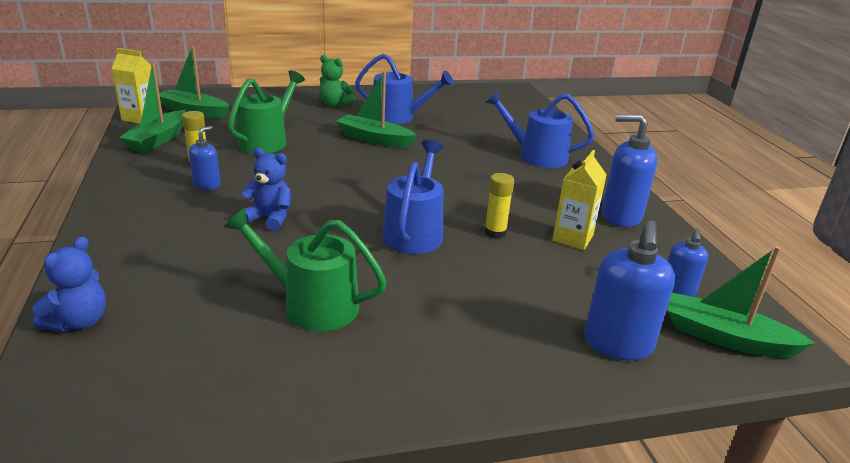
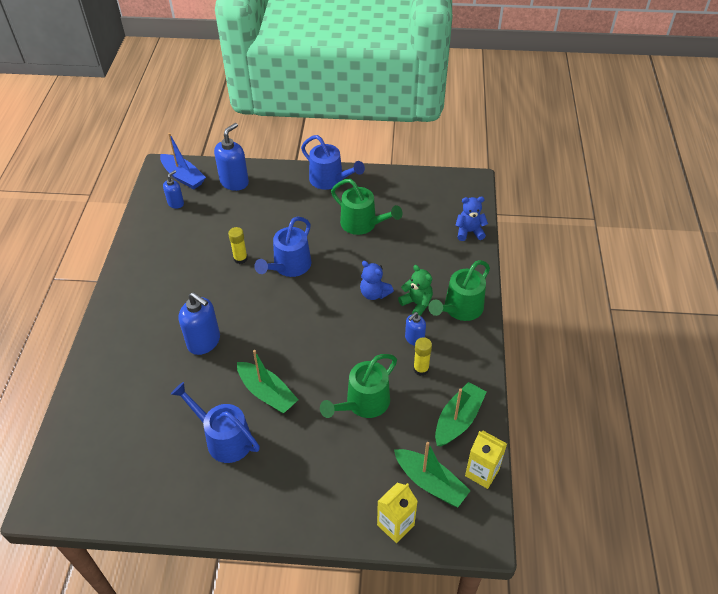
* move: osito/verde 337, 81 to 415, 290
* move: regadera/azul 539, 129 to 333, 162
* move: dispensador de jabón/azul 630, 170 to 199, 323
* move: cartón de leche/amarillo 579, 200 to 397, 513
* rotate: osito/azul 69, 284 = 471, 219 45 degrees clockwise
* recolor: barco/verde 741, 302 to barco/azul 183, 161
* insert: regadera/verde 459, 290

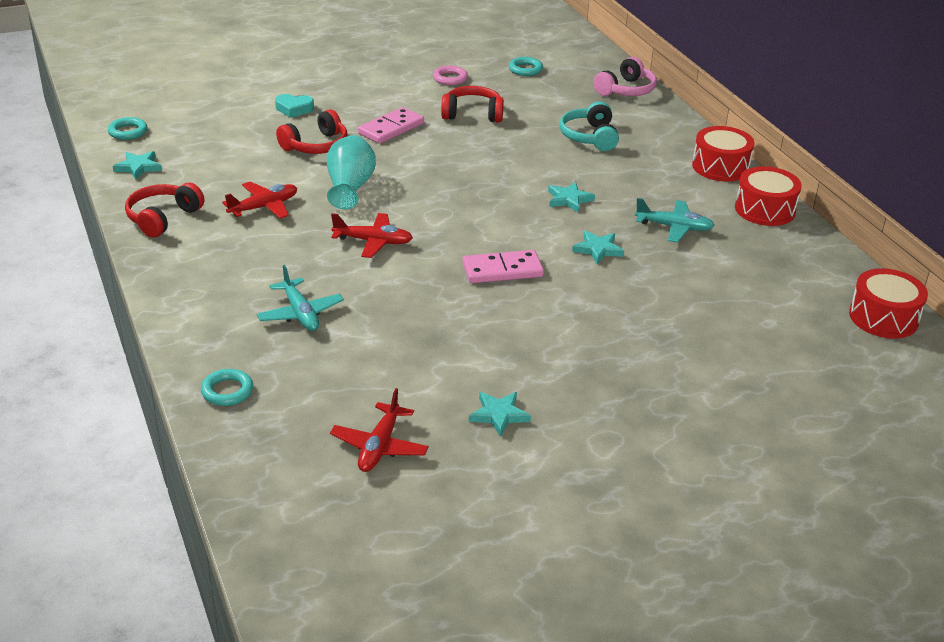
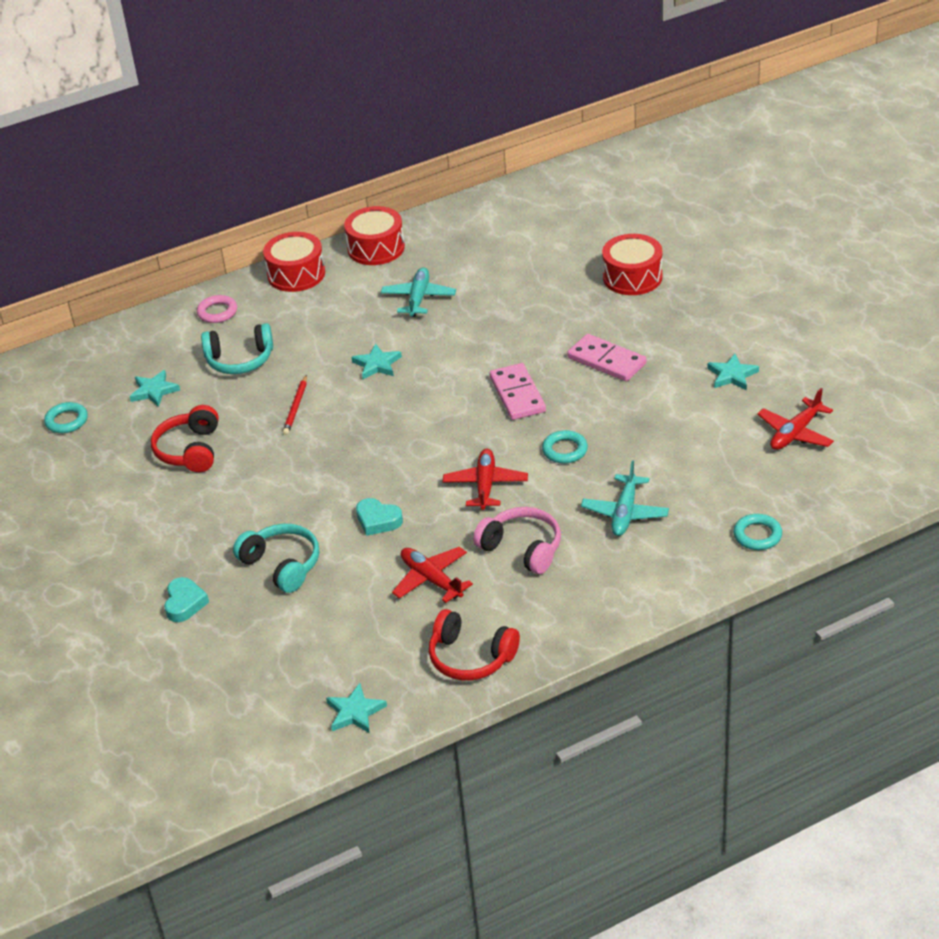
* move: auriculares/rosa 625, 76 to 517, 540
* move: anillo/rosa 450, 75 to 217, 309
* move: ficha de dominó/rosa 391, 125 to 606, 357
* recolor: auriculares/rojo 312, 131 to auriculares/turquesa 276, 558
* move: anillo/turquesa 127, 128 to 565, 447
* replace: florero/turquesa 351, 172 to corazón/turquesa 379, 517
* move: estrella/turquesa 598, 247 to 154, 388
* rotate: avión/turquesa 300, 298 = 625, 498 135 degrees clockwise
* move: tambor/rojo 888, 303 to 632, 264
* rotate: avión/rojo 379, 430 = 795, 419 120 degrees clockwise
* insert: lápiz/rojo 295, 405

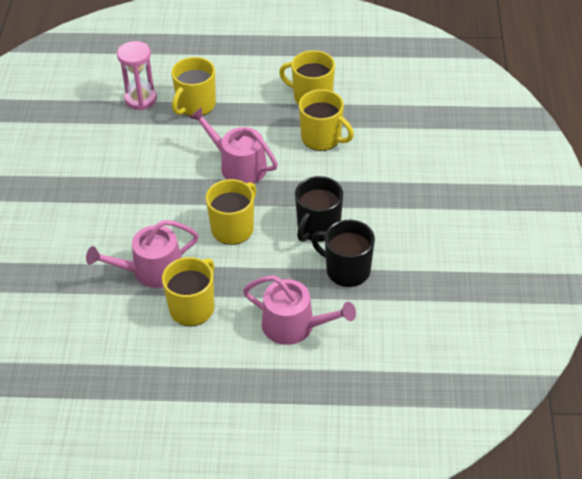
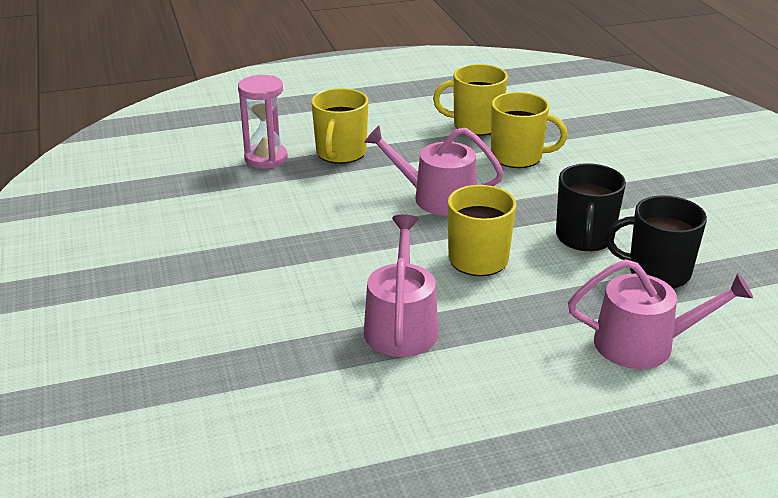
* rotate: regadera/rosa 142, 254 = 401, 285 135 degrees clockwise
* delete: taza/amarillo 188, 291

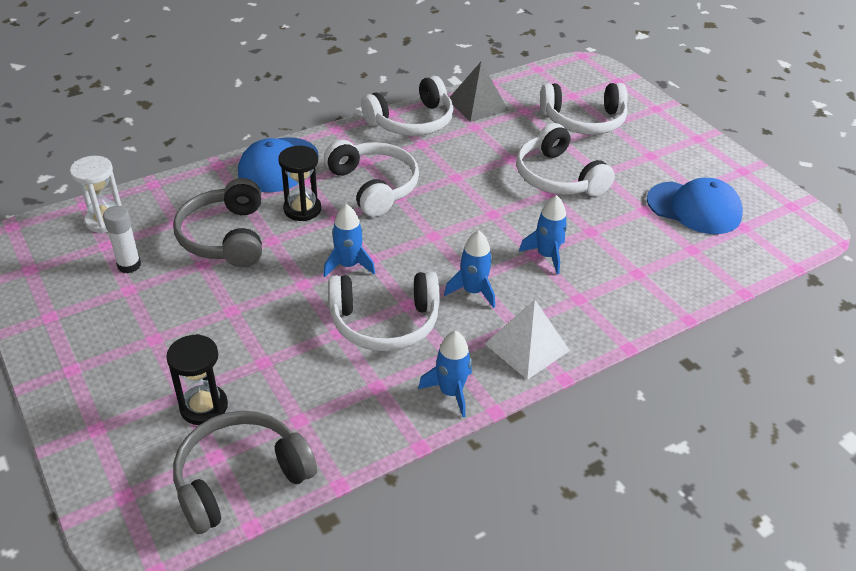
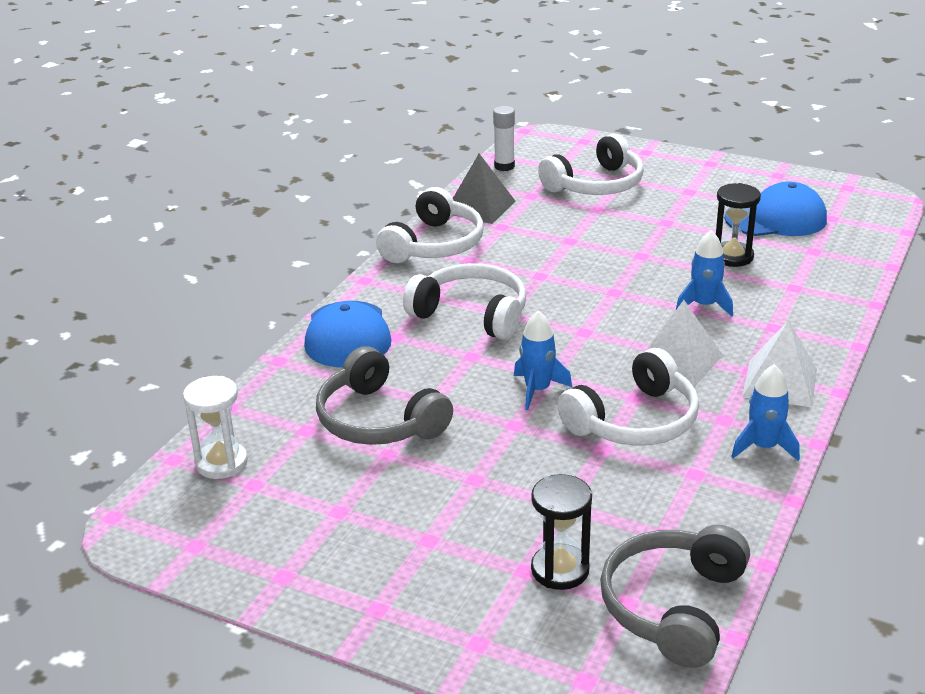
* delete: auriculares/blanco 565, 160
* move: reloj de arena/negro 299, 183 to 738, 225
* move: barra de pegamento/blanco 122, 239 to 504, 138
* replace: cohete/azul 469, 269 to pirámide/blanco 685, 343

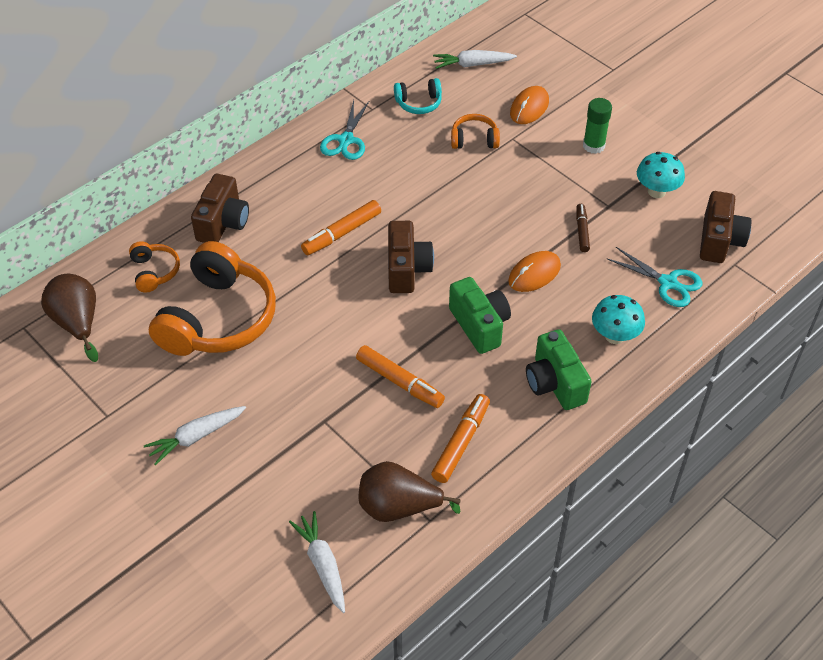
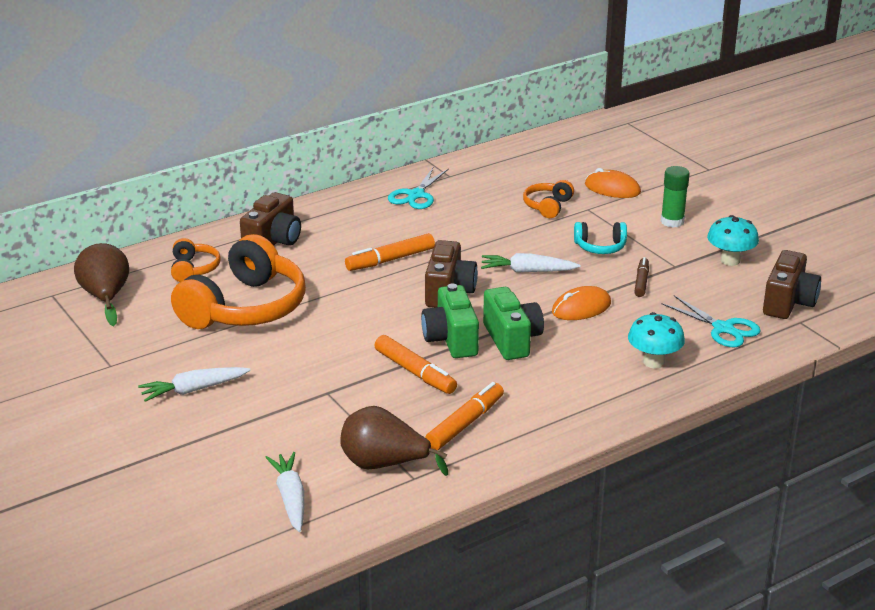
* move: zanahoria/blanco 475, 59 to 530, 263
* move: auriculares/turquesa 418, 96 to 600, 238
* rotate: ratón/naranja 529, 105 = 613, 183 75 degrees clockwise
* rotate: auriculares/naranja 475, 131 = 548, 199 75 degrees counterclockwise
* move: cámara/verde 559, 369 to 450, 321

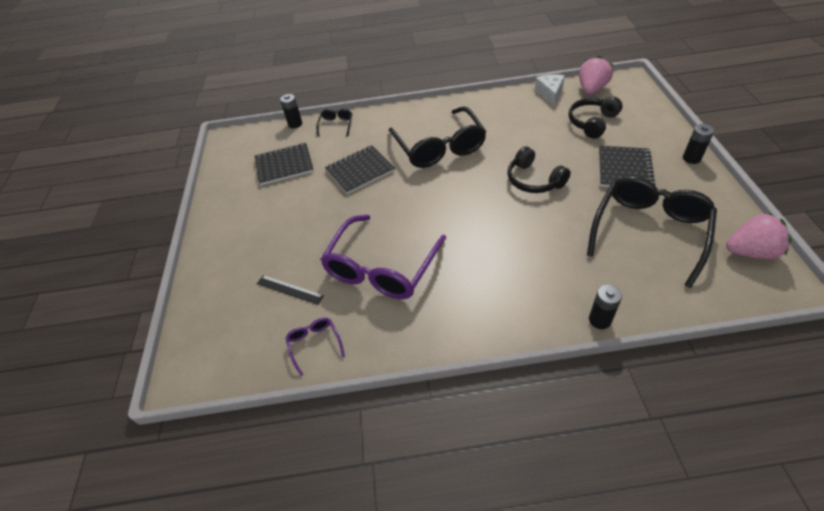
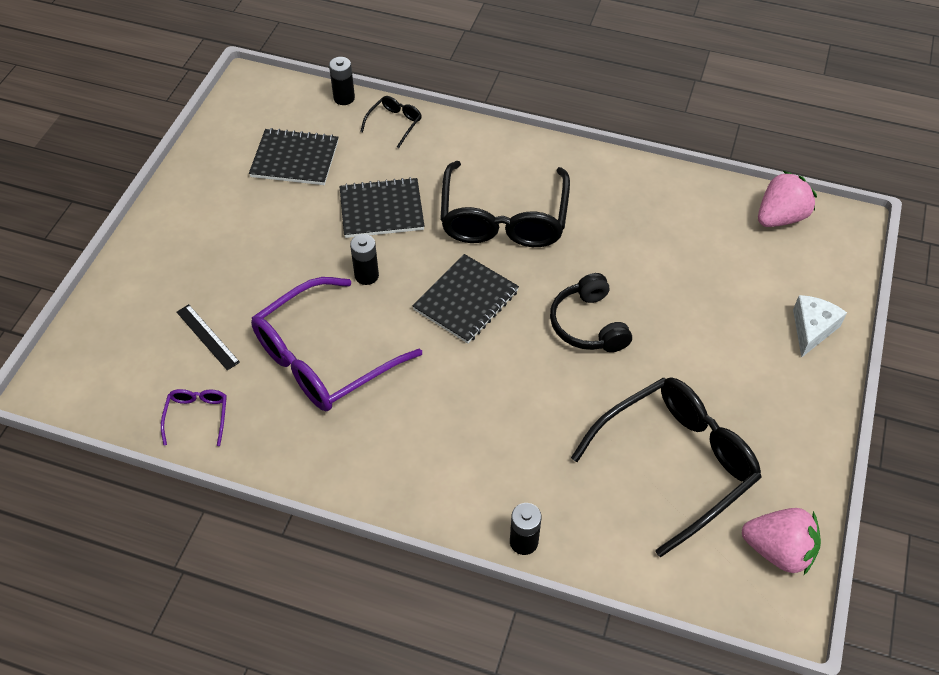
* move: queso/blanco 550, 90 to 820, 326
* delete: auriculares/negro 595, 117
* move: pila/negro 698, 144 to 364, 259
* move: cuaderno/negro 627, 166 to 466, 299

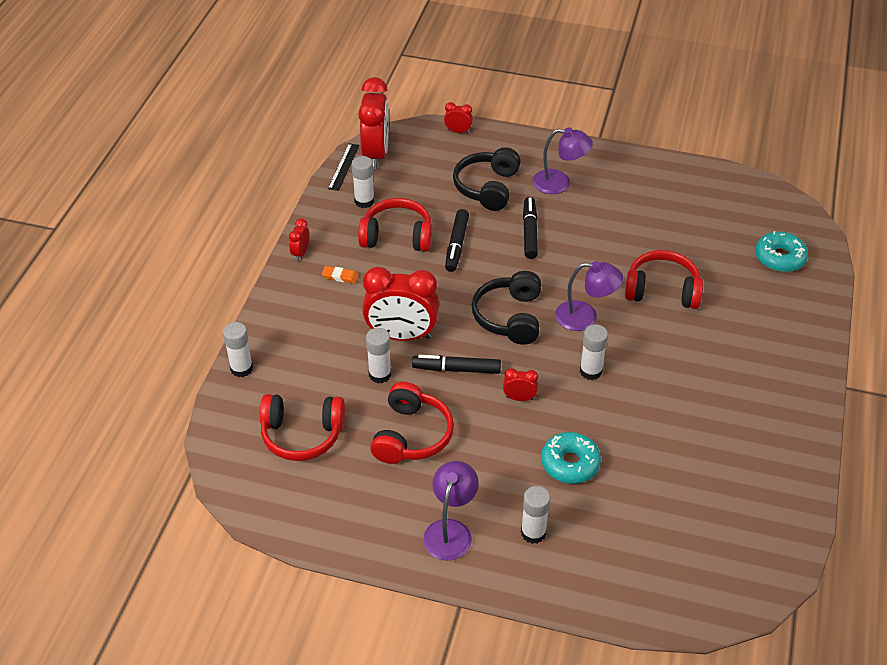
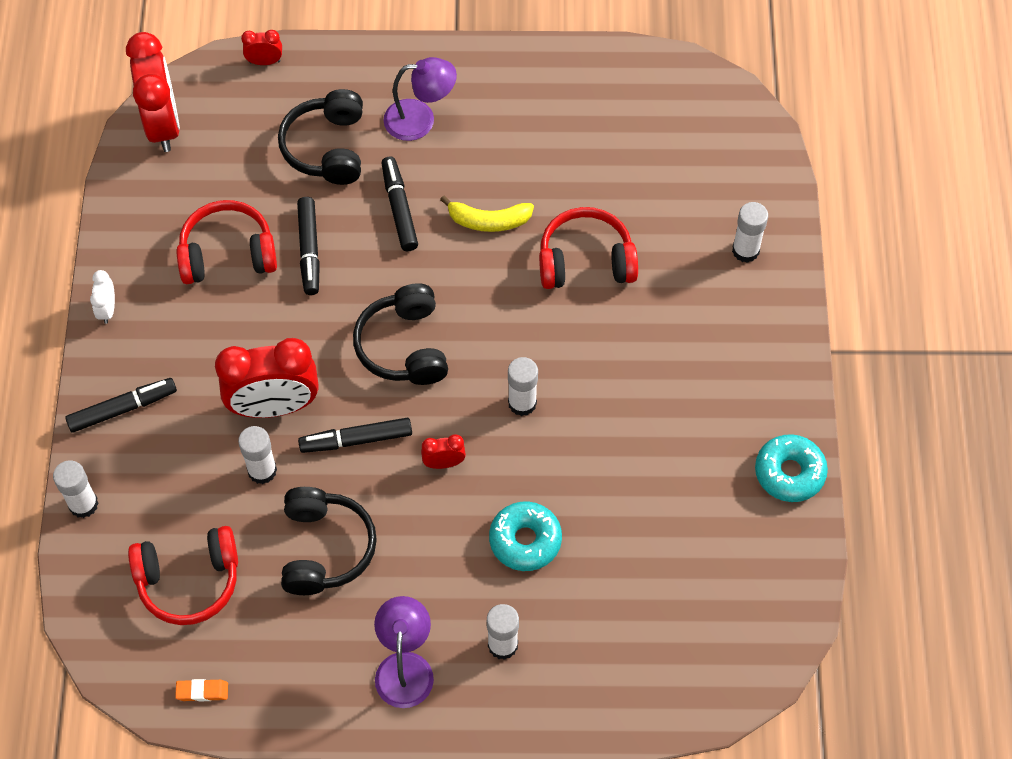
* delete: regla/negro 344, 167
* move: barra de pegamento/blanco 363, 182 to 750, 232
* recolor: despertador/rojo 299, 239 to despertador/blanco 102, 297
* move: rosquilla/turquesa 781, 251 to 791, 468
* delete: lámpara/morado 589, 296
* move: goma de borrar/naranja 340, 275 to 201, 690
* recolor: auriculares/rojo 412, 423 to auriculares/negro 329, 541
* insert: plátano/amarillo 487, 214
* insert: rotulador/negro 121, 405

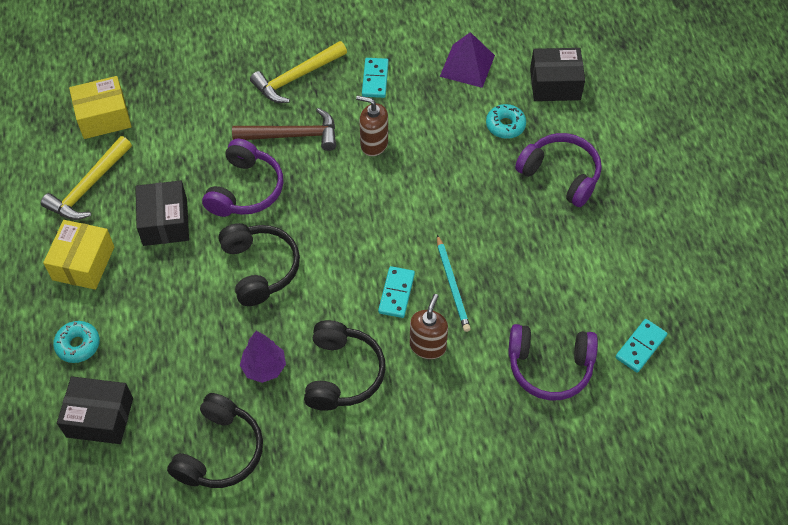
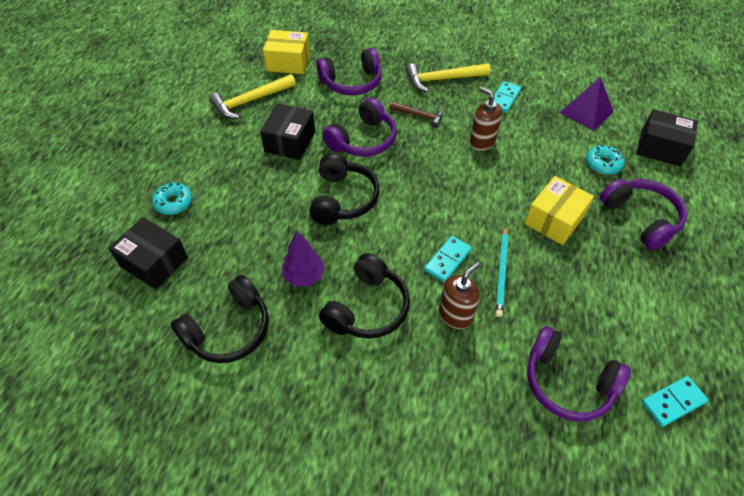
* resize: martillo/marrón 284, 129 = 416, 114 x0.62
* move: caja/amarillo 78, 255 to 559, 210
* insert: auriculares/morado 349, 71

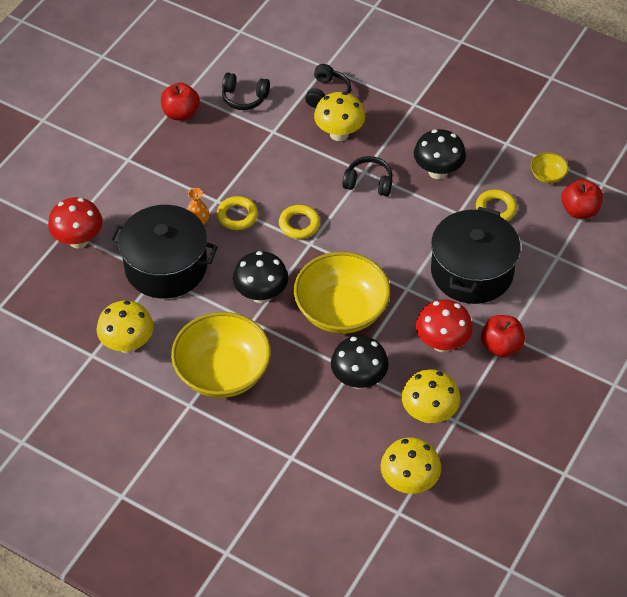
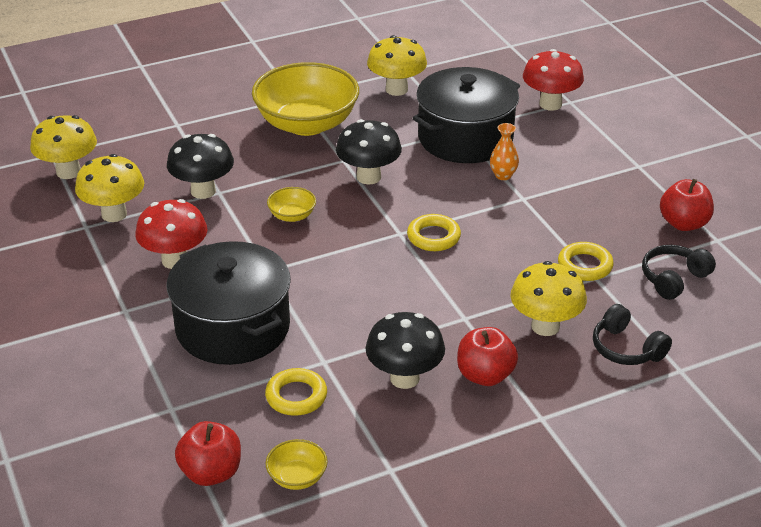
* delete: auriculares/negro 367, 176
* move: anillo/amarillo 237, 213 to 586, 261
* resize: cuenco/amarillo 342, 293 = 291, 204 x0.42
* move: manzana/rojo 503, 336 to 487, 356

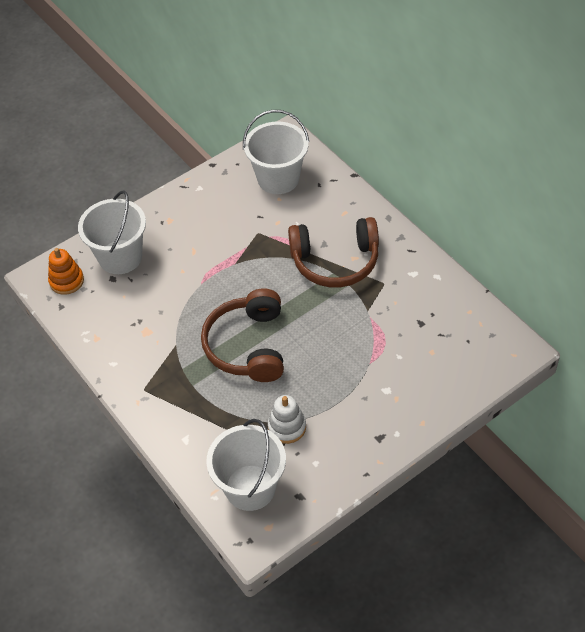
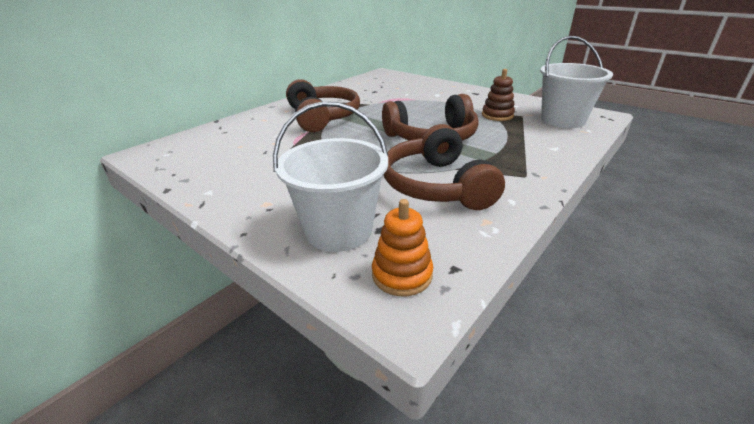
* delete: balde/blanco 276, 152
* recolor: juguete apilable/blanco 287, 419 to juguete apilable/marrón 498, 95
* insert: auriculares/marrón 444, 167

